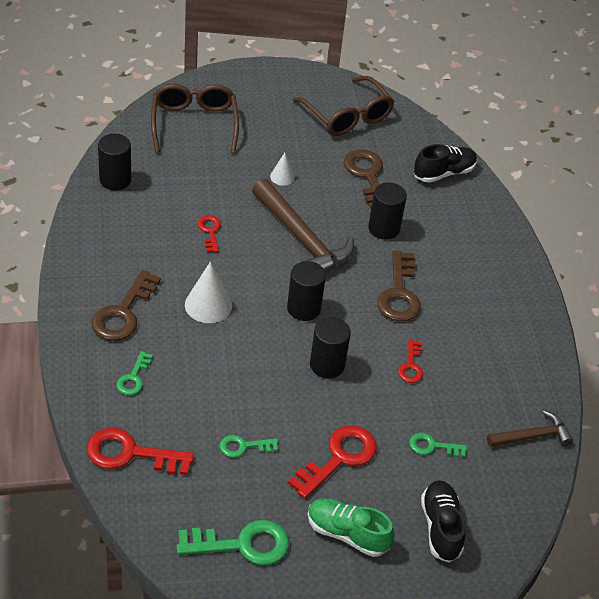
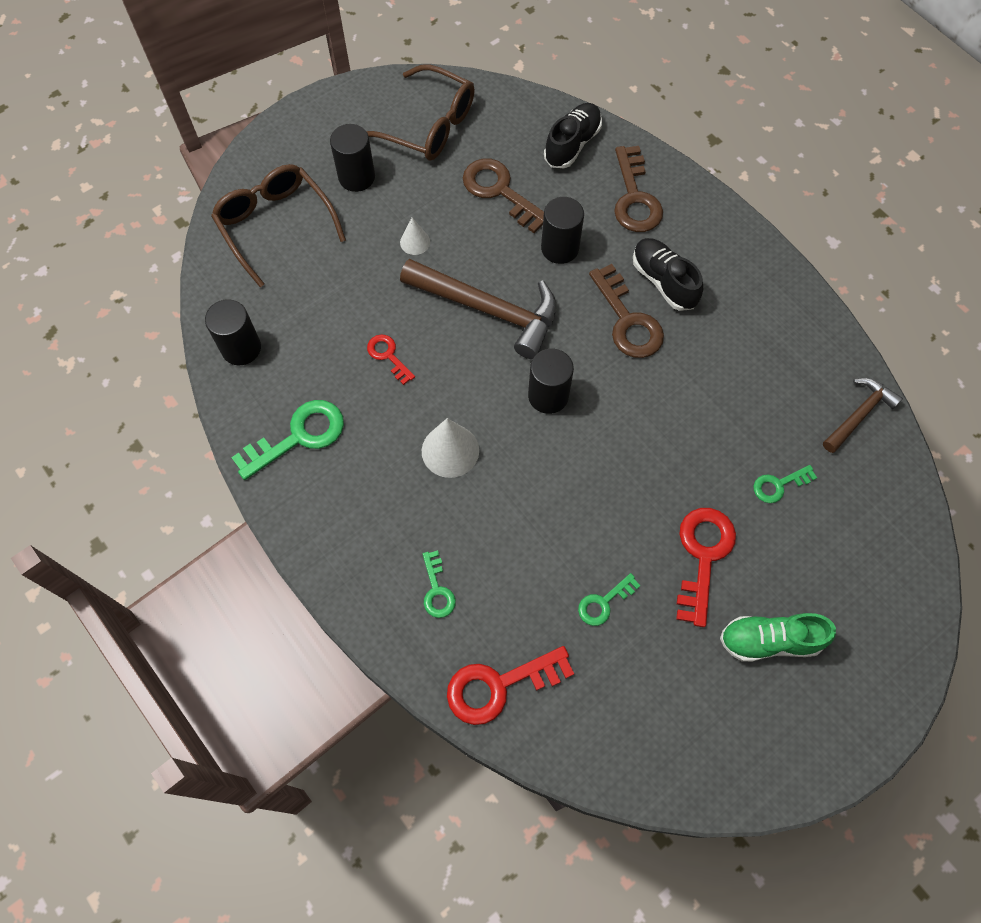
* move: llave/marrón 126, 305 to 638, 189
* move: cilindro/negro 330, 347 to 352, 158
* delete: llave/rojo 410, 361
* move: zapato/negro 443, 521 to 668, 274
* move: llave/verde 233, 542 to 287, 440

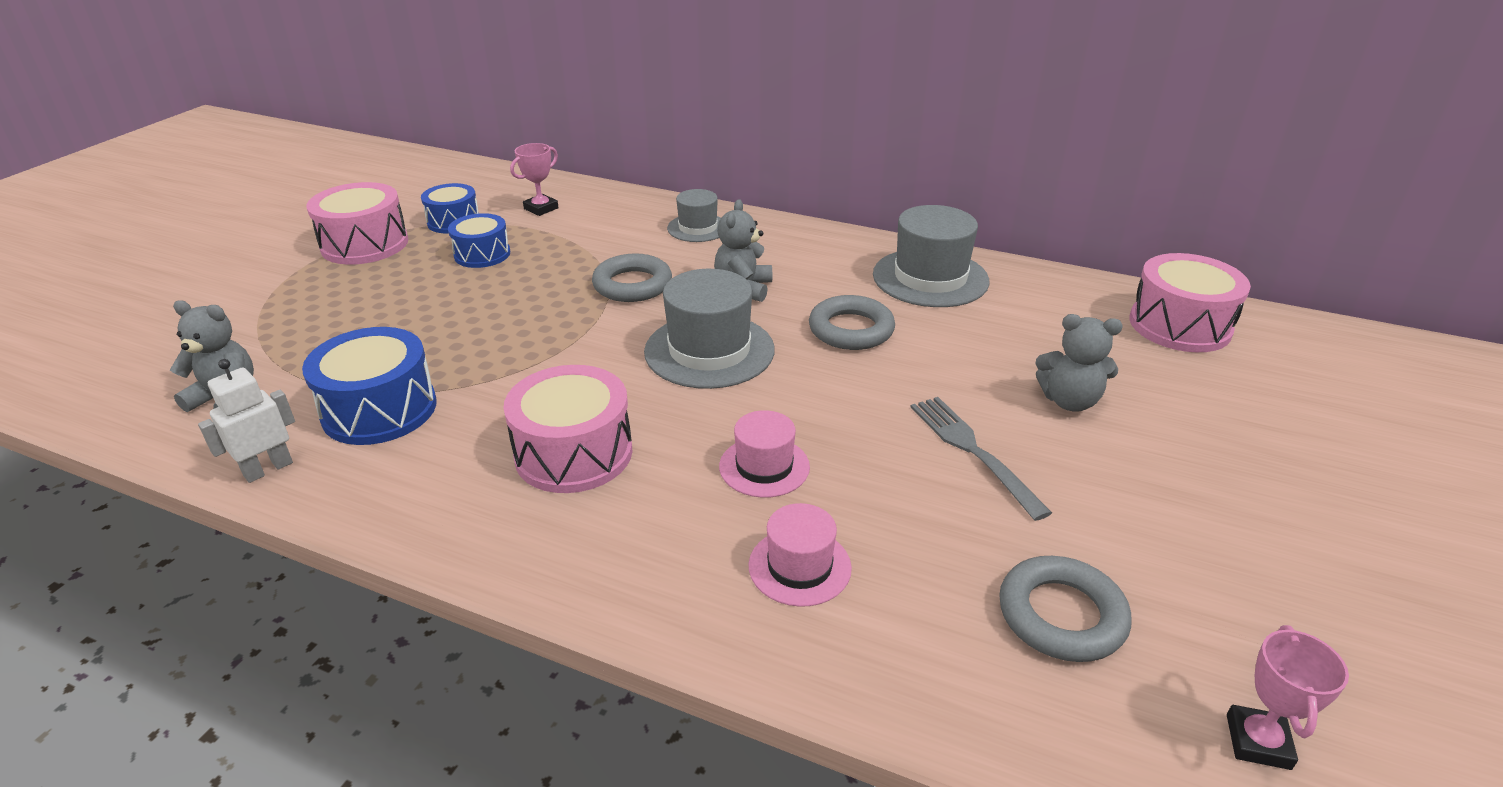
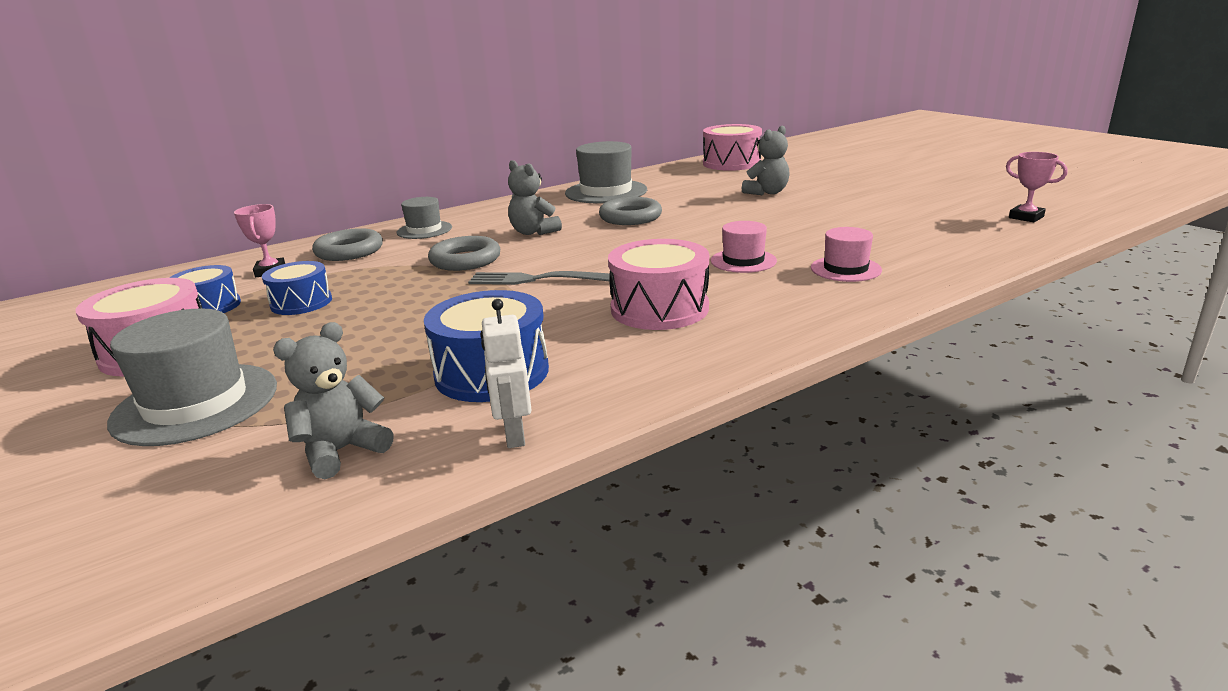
* move: sombrero/gris 709, 329 to 192, 377
* move: tenedor/gris 981, 459 to 539, 278
* move: anillo/gris 1065, 609 to 347, 244

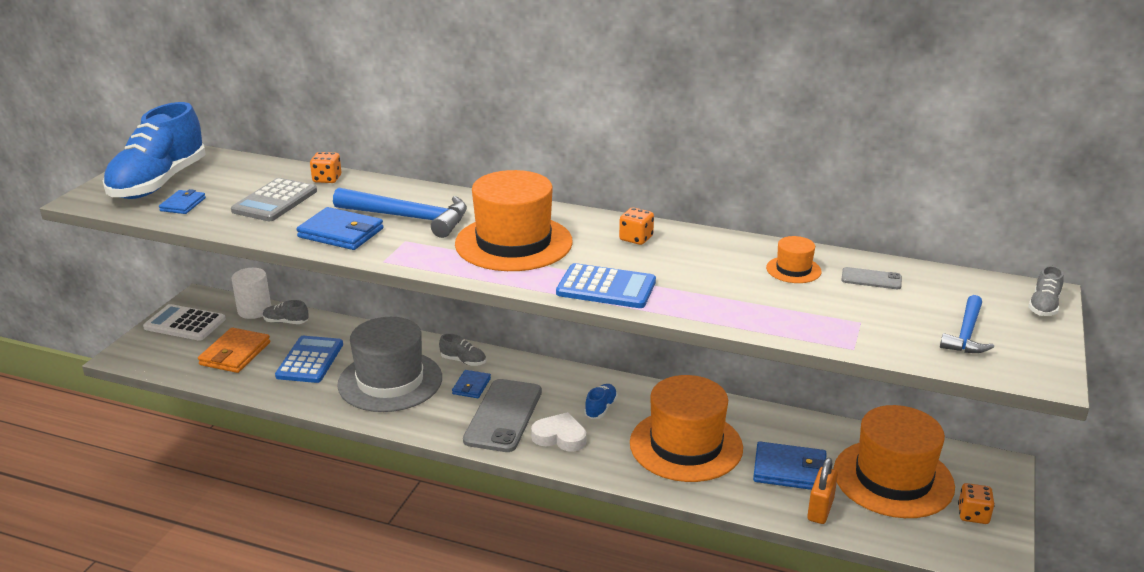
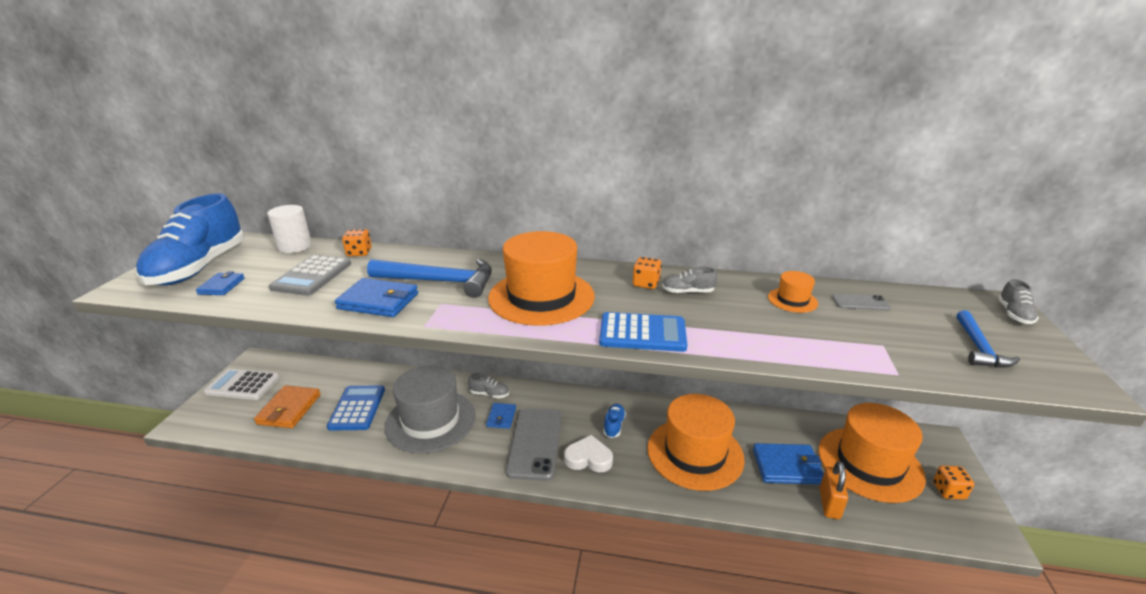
* move: cilindro/blanco 251, 293 to 289, 229
* move: zapato/gris 286, 312 to 689, 280

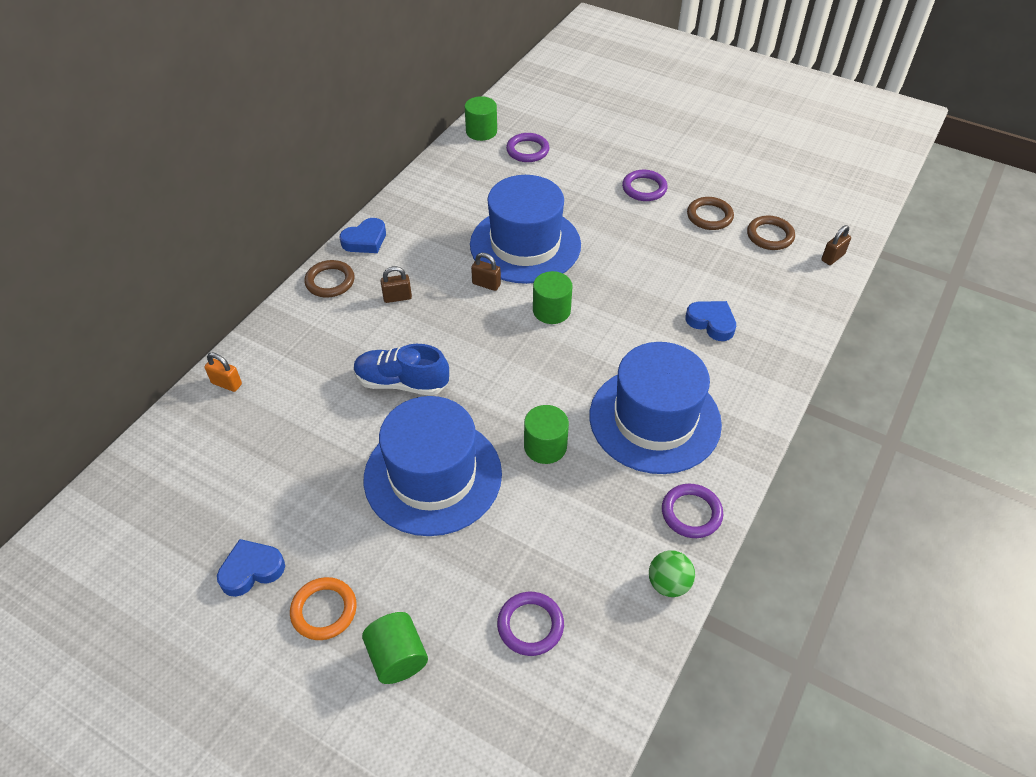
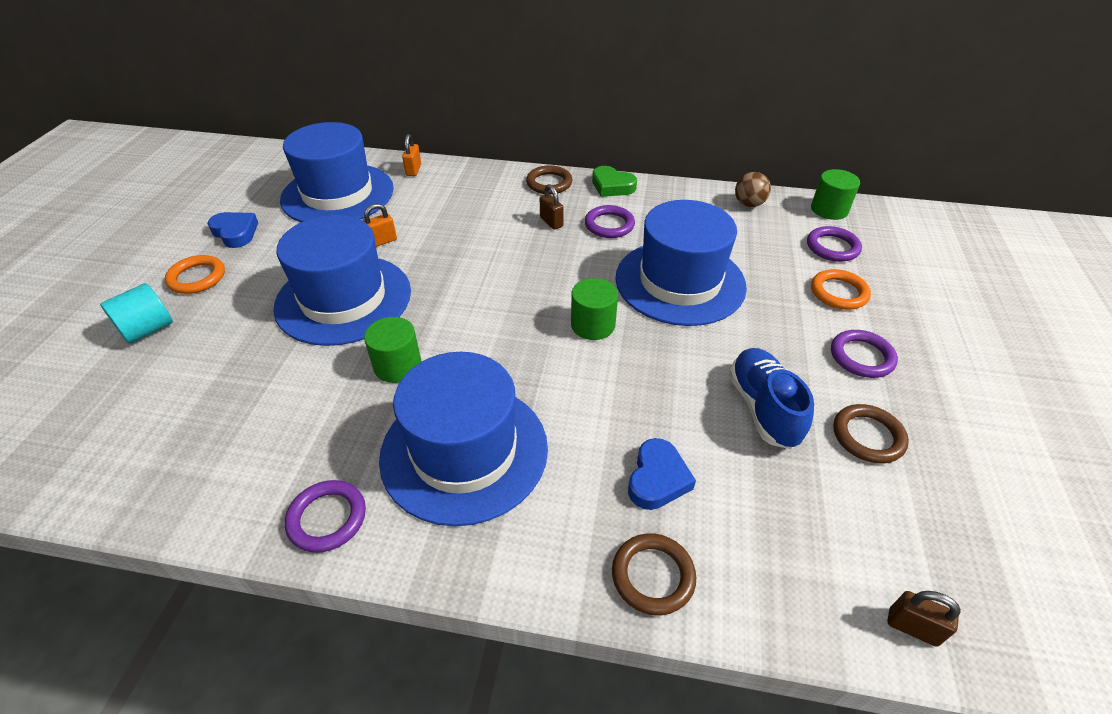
* move: anillo/marrón 771, 233 to 654, 574
* recolor: corazón/azul 362, 235 to corazón/verde 614, 181
* delete: candado/marrón 486, 272
* move: zapato/azul 401, 370 to 771, 398
* delete: pelota/verde 672, 573
* move: anillo/morado 530, 624 to 610, 221
* recolor: cilindro/verde 395, 648 to cilindro/turquesa 136, 313
* insert: sombrero/azul 337, 172
* insert: pelota/marrón 753, 189
* insert: candado/naranja 380, 225
* insert: anillo/naranja 841, 289

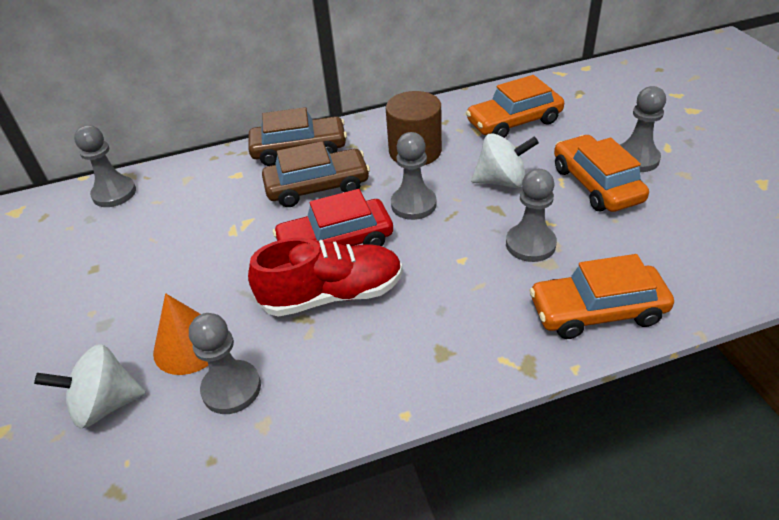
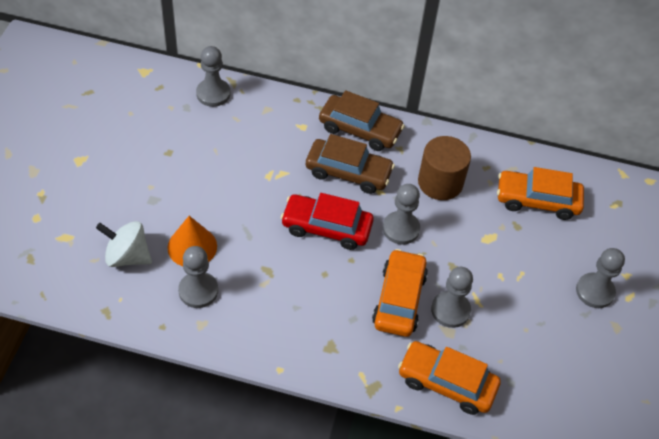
* delete: peonza/blanco 505, 160
* move: coche/naranja 601, 173 to 400, 293
* delete: zapato/rojo 325, 277

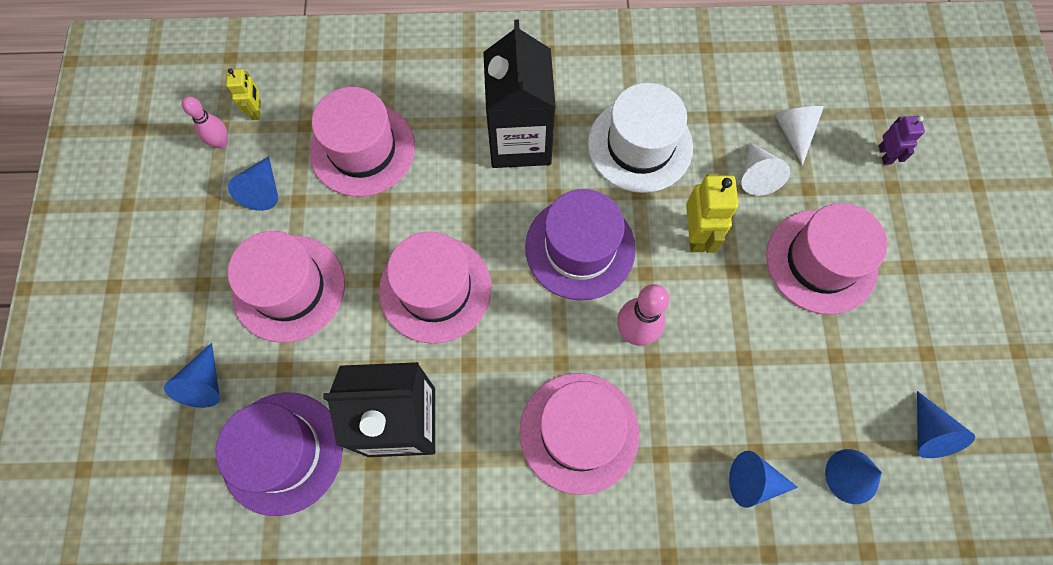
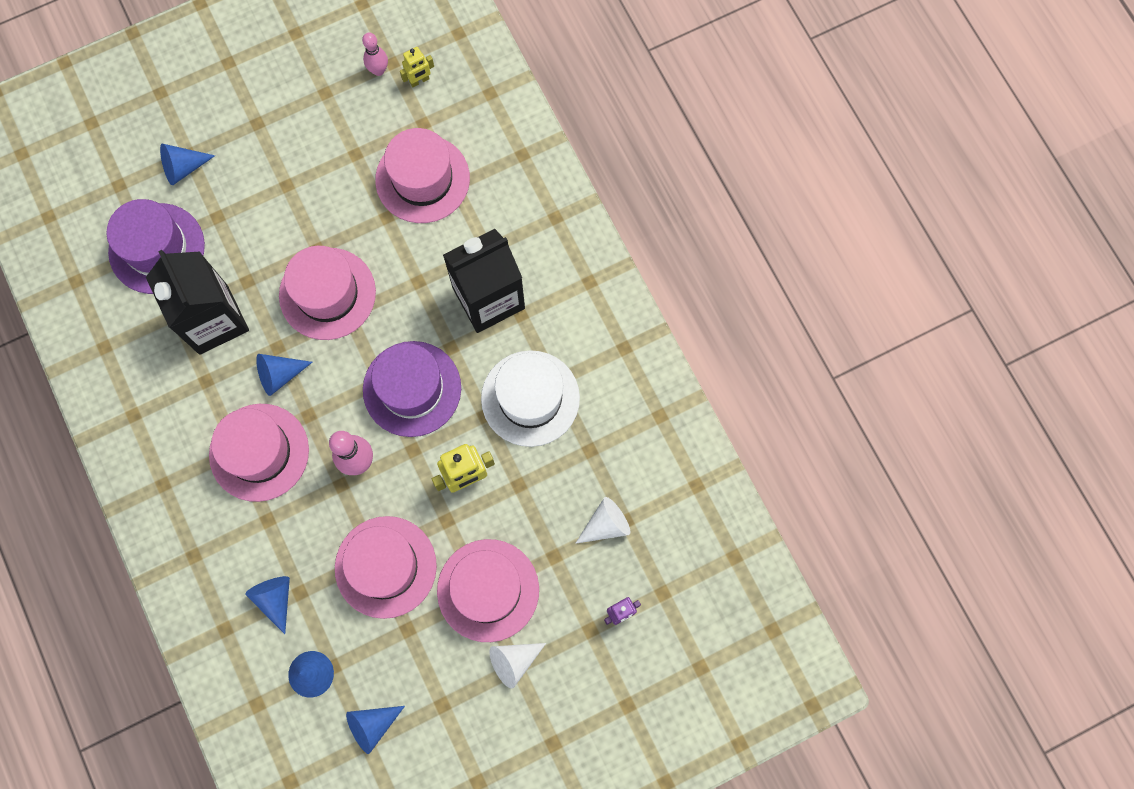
* move: cono/blanco 765, 169 to 517, 665
* move: cono/azul 253, 183 to 284, 375
* move: sombrero/rosa 286, 287 to 386, 567

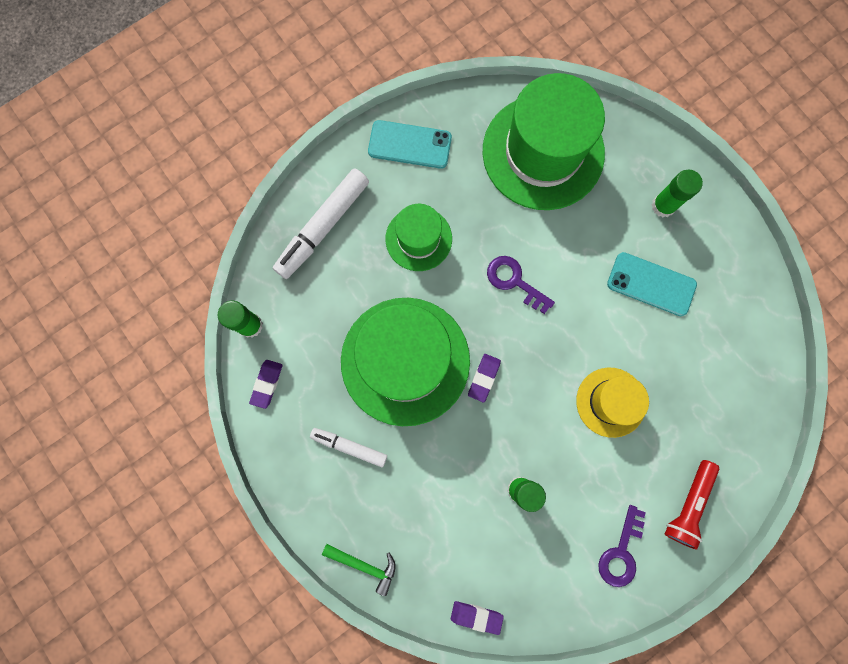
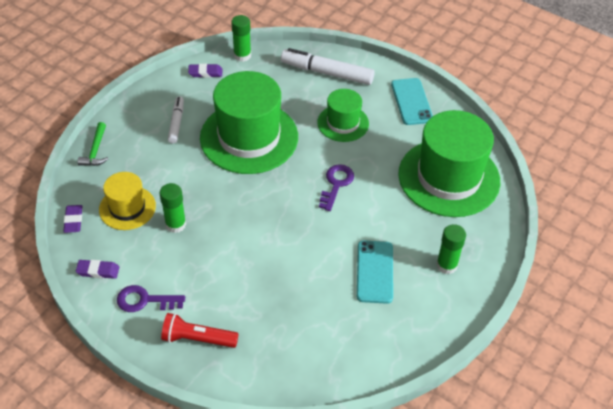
* move: goma de borrar/morado 484, 378 to 97, 269
* move: sombrero/amarillo 612, 403 to 127, 201

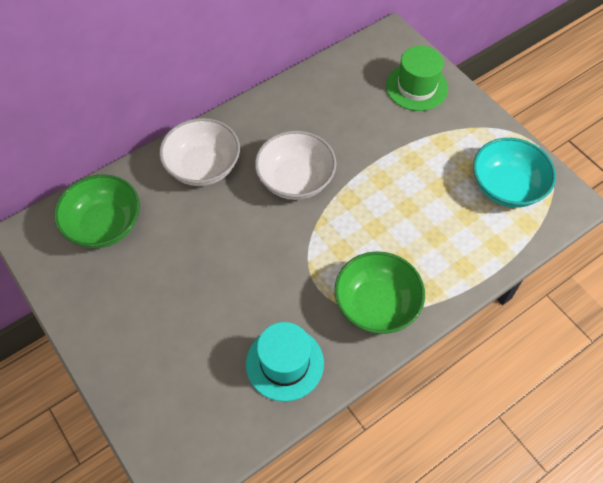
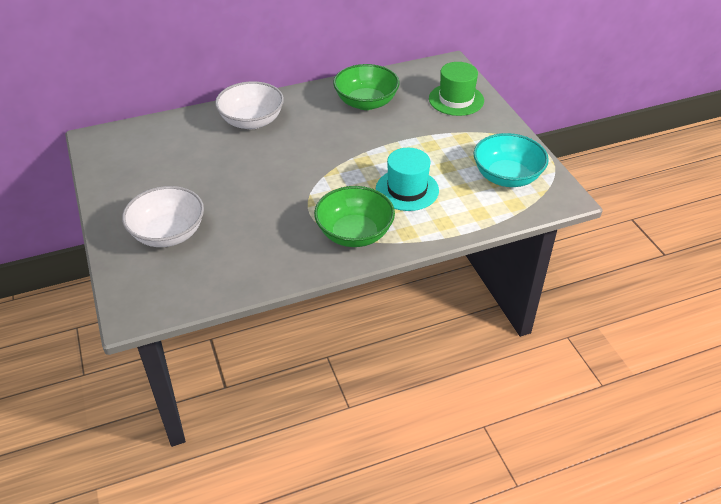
* move: cuenco/blanco 295, 165 to 163, 216
* move: cuenco/verde 97, 211 to 366, 87
* move: sombrero/turquesa 285, 362 to 407, 179

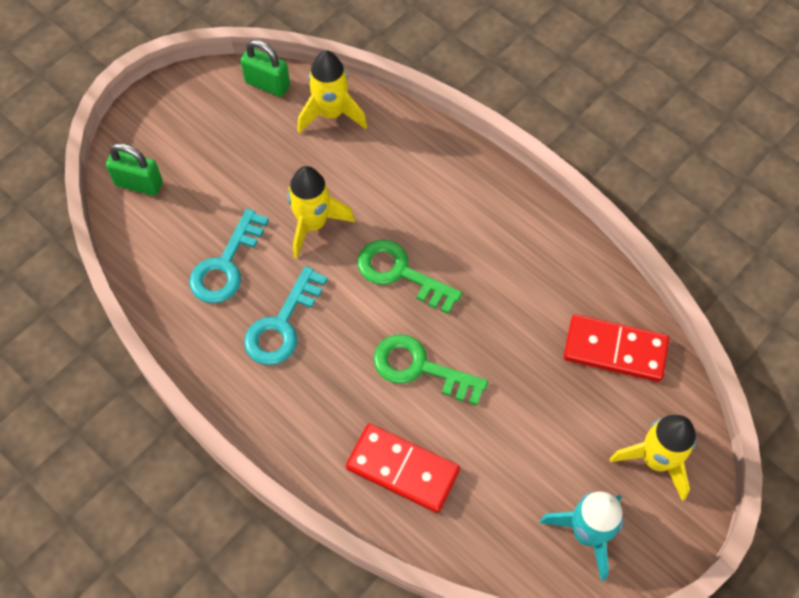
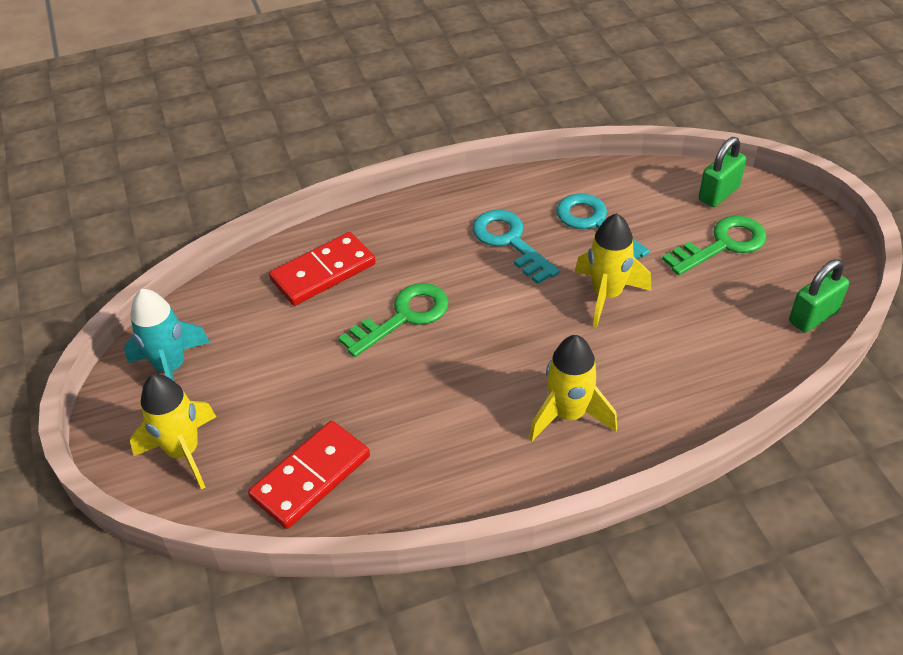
* move: cohete/amarillo 332, 91 to 573, 388
* move: llave/verde 409, 277 to 714, 245

